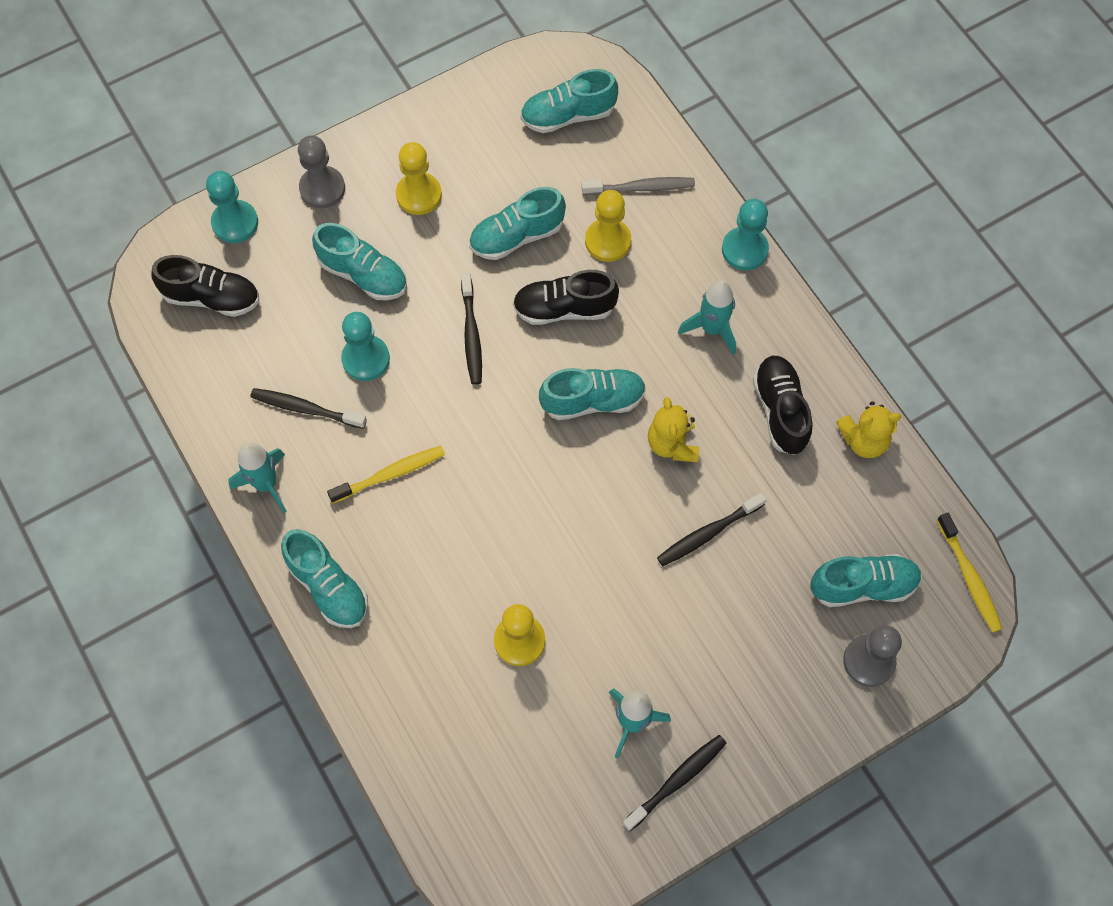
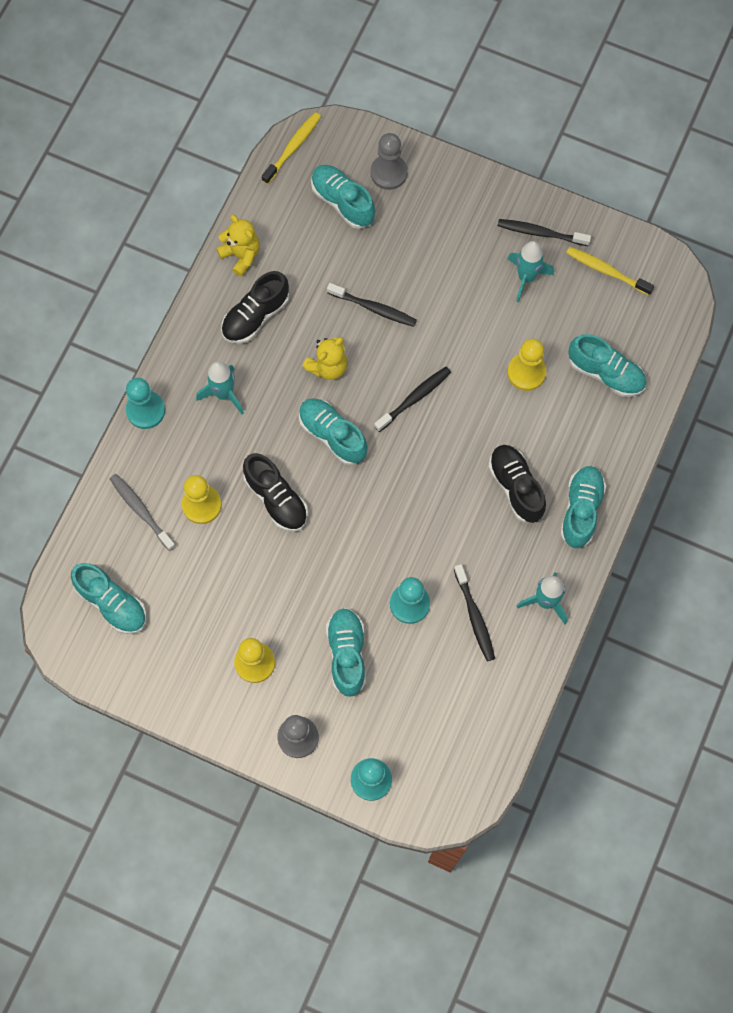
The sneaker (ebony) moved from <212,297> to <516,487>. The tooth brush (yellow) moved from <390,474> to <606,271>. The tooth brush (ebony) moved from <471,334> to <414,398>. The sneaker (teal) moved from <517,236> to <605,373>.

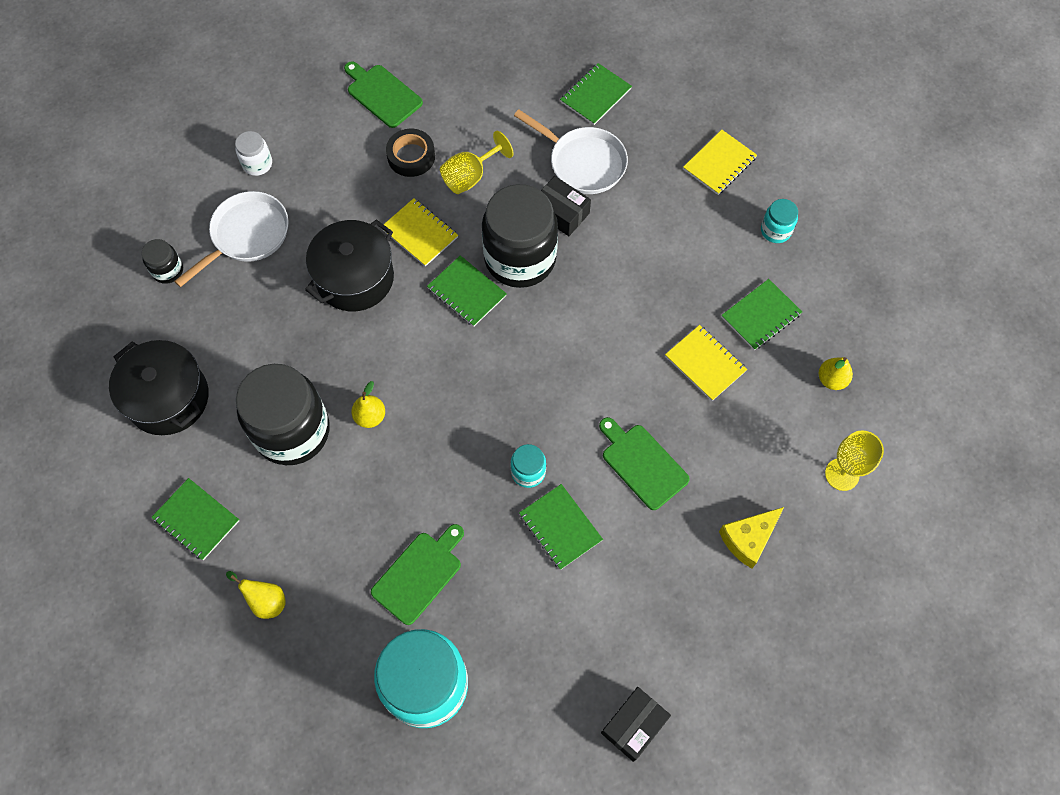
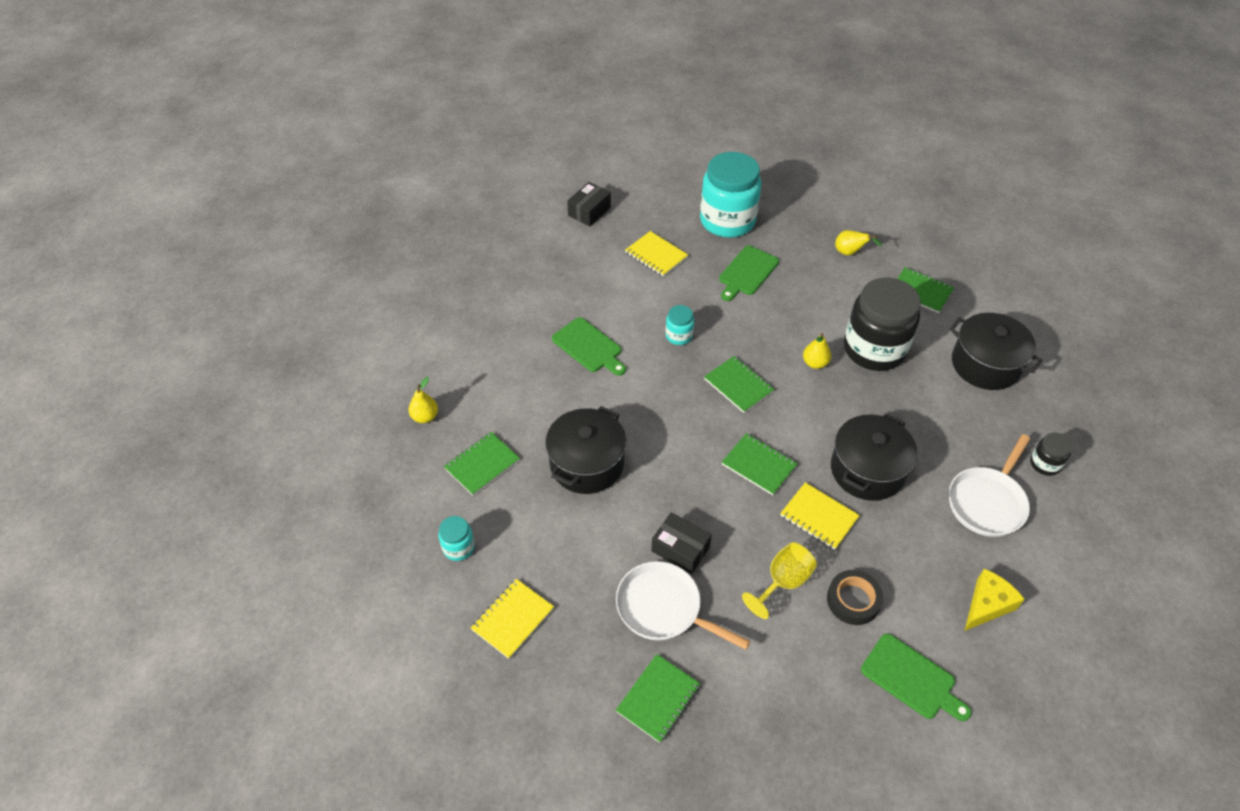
The preserve jar (white) at <257,164> disappeared. The preserve jar (ebony) at <520,258> disappeared. The chalice (yellow) at <842,474> disappeared. The cooking pot (ebony) at <587,464> appeared. The notebook (leaf-green) moved from <560,527> to <738,385>. The notebook (yellow) moved from <705,363> to <656,255>. The cheese wedge (yellow) moved from <748,539> to <987,605>.

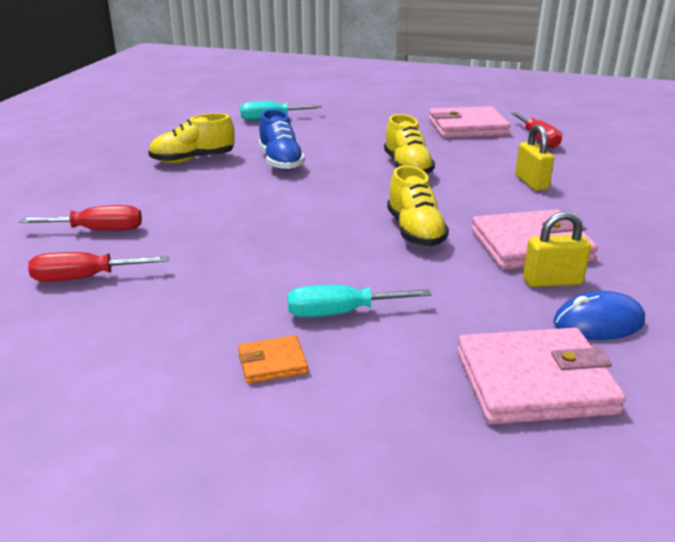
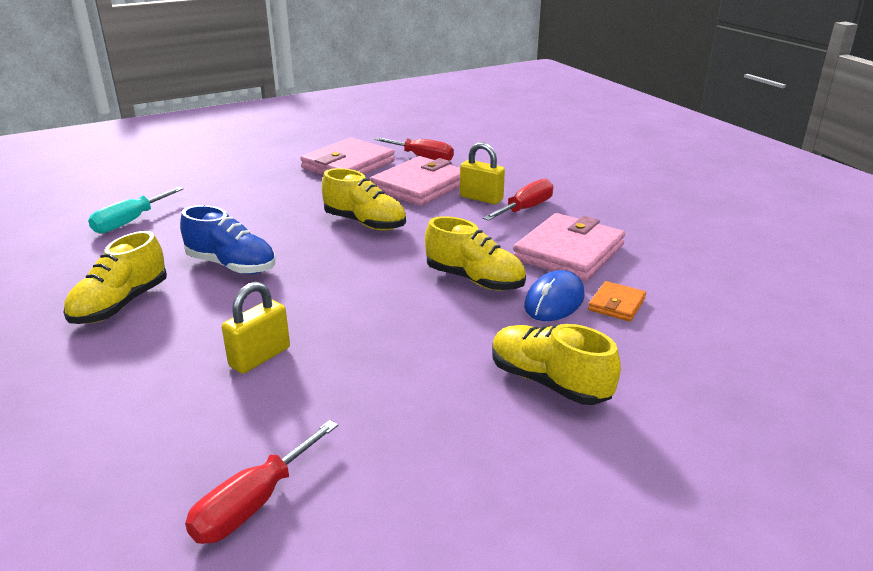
The flat screwdriver (red) moved from <98,230> to <525,209>. The billfold (orange-coloured) moved from <272,363> to <616,304>. The billfold (rosy) moved from <534,382> to <420,186>. The small lock (yellow) moved from <552,281> to <260,357>. The PC mouse (royal blue) moved from <598,322> to <554,301>. The flat screwdriver (teal) at <341,313> was replaced by the sneaker (yellow) at <549,382>.

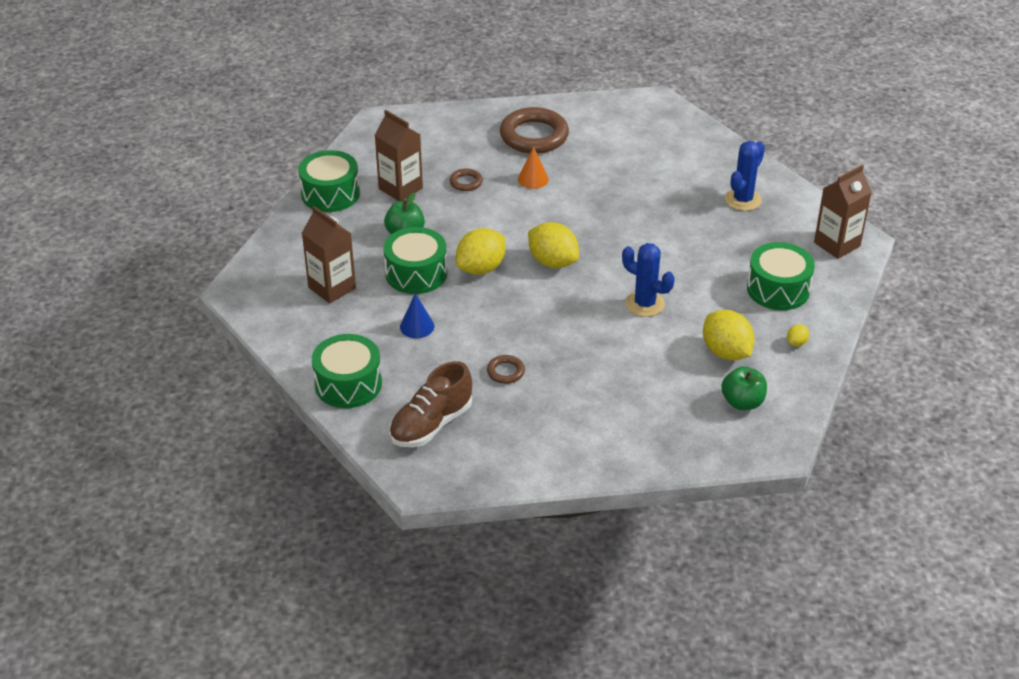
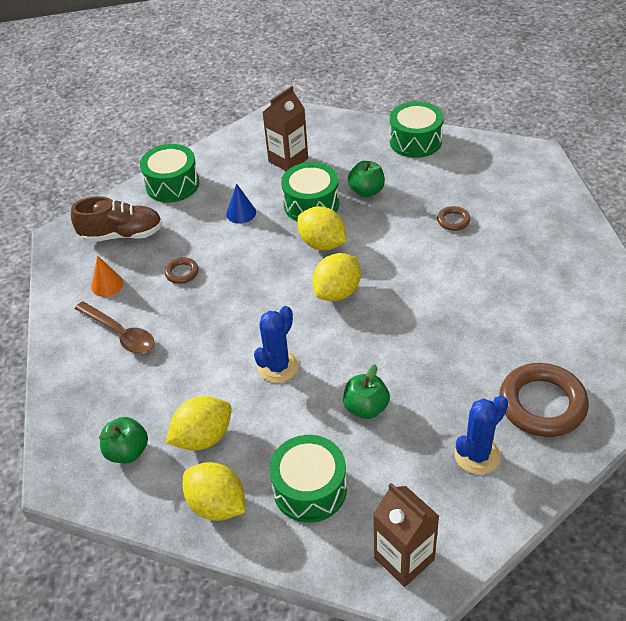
The carton (brown) at <400,188> disappeared. The spoon (brown) at <120,333> appeared. The toy apple (leaf-green) at <366,408> appeared. The ring (brown) moved from <534,136> to <542,404>. The cone shape (orange-coloured) moved from <533,179> to <107,285>. The sneaker (brown) at <431,424> turned 135 degrees clockwise. The saguaro cactus (royal blue) at <743,200> turned 75 degrees counterclockwise. The toy lemon (yellow) at <796,343> changed to 2.23 times the size.

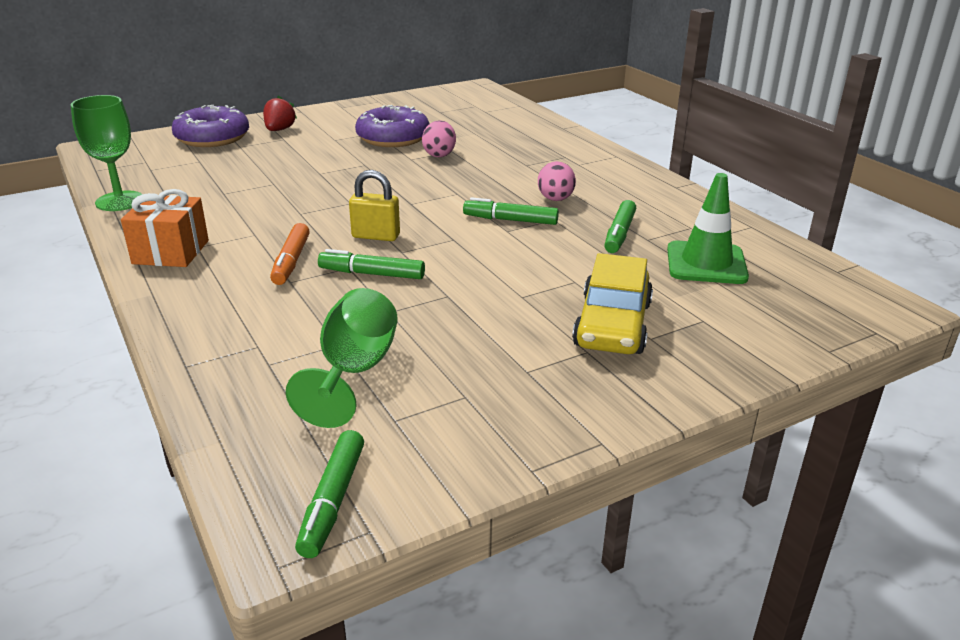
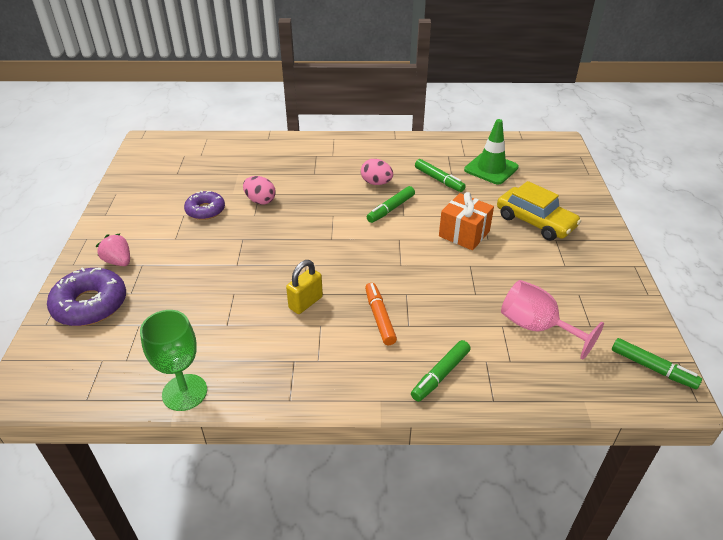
The wrapped gift (orange-coloured) moved from <171,252> to <464,234>. The felt pen (leaf-green) moved from <372,274> to <440,375>. The small lock (yellow) moved from <376,236> to <305,303>. The toy strawberry (red) at <279,130> became the toy strawberry (rosy) at <118,261>. The chalice (leaf-green) at <354,372> became the chalice (rosy) at <536,327>. The felt pen (orange-coloured) at <291,261> turned 135 degrees counterclockwise. The donut (violet) at <393,138> changed to 0.64 times the size.

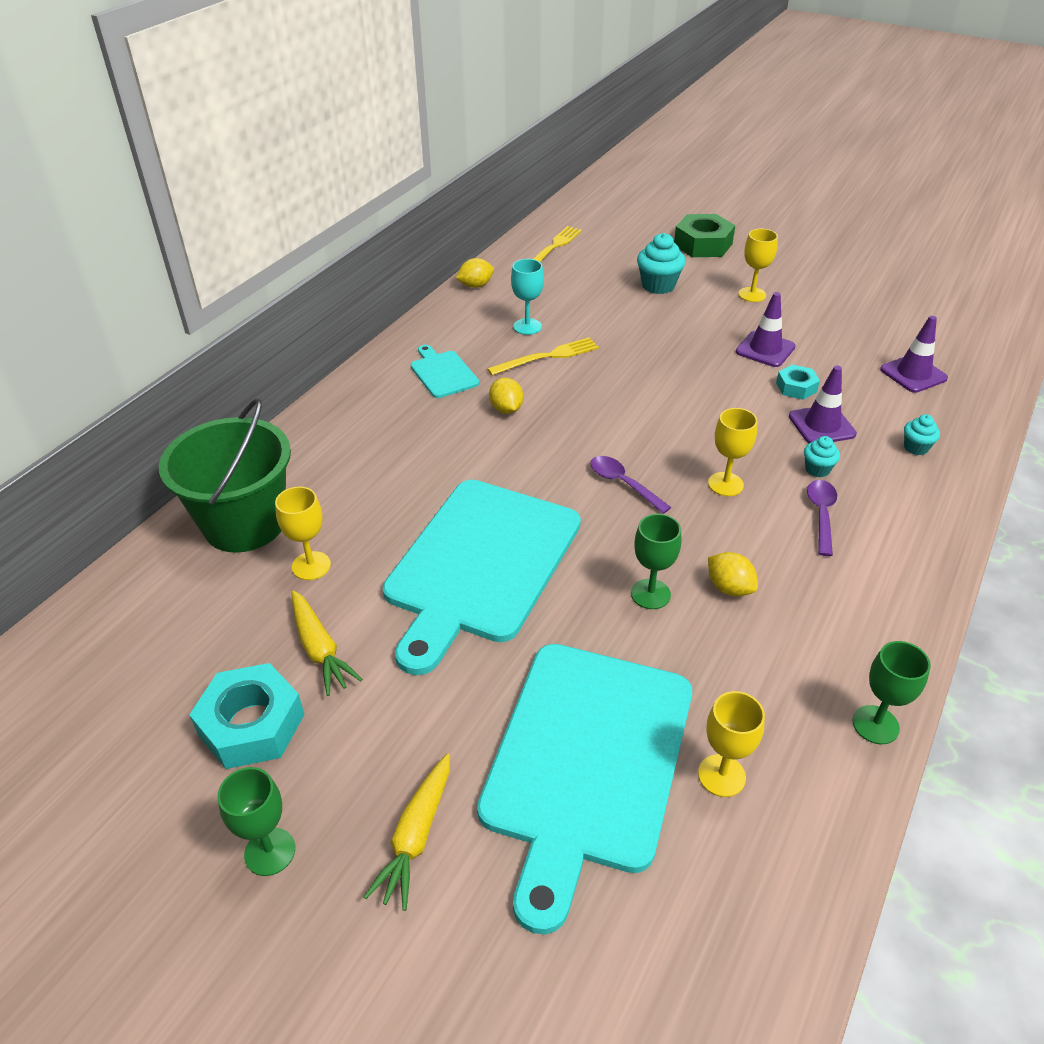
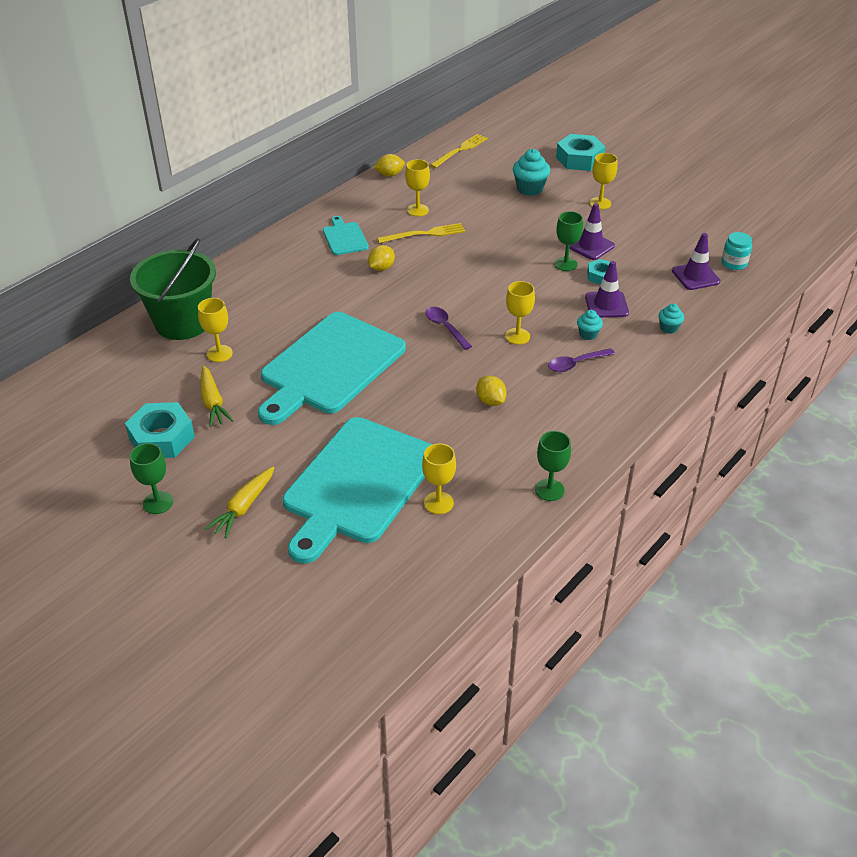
The preserve jar (teal) at <734,263> appeared. The chalice (leaf-green) moved from <650,594> to <565,264>. The chalice (teal) at <527,326> became the chalice (yellow) at <417,210>. The hexagon nut (leaf-green) at <703,244> became the hexagon nut (teal) at <579,159>. The toy lemon (yellow) at <506,409> turned 45 degrees clockwise. The spoon (violet) at <821,515> turned 135 degrees counterclockwise.

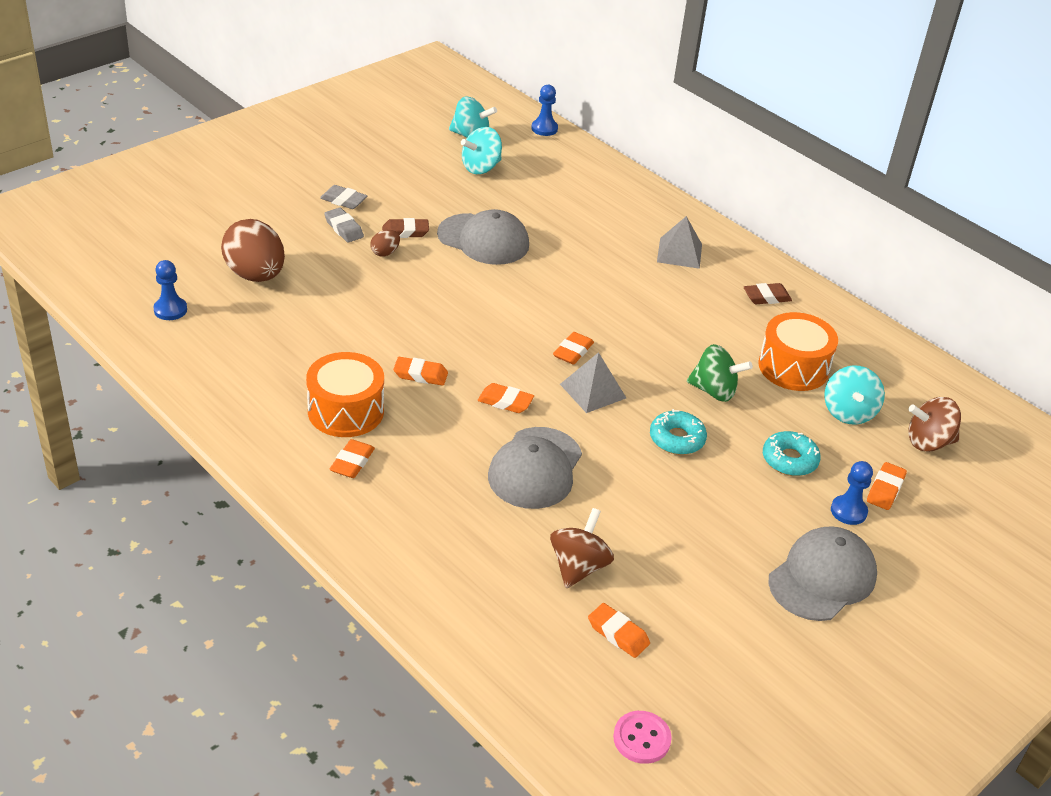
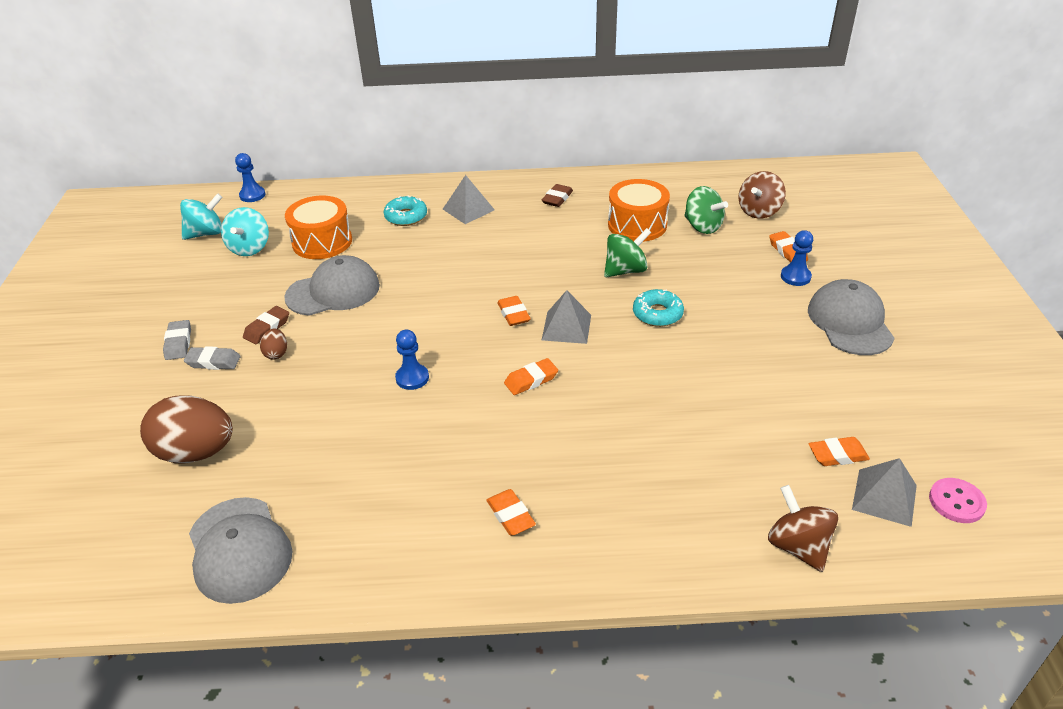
The eraser (orange-coloured) at <420,375> disappeared. The pyramid shape (ash-grey) at <884,497> appeared. The pawn (royal blue) moved from <170,310> to <412,378>. The snare drum (orange-coloured) moved from <346,411> to <322,242>. The cap (ash-grey) moved from <535,468> to <239,549>. The spinning top (brown) moved from <578,567> to <797,546>. The donut (teal) moved from <789,460> to <406,217>. The spinning top (teal) at <848,412> became the spinning top (leaf-green) at <702,226>. The eraser (ash-grey) at <343,200> turned 75 degrees counterclockwise.

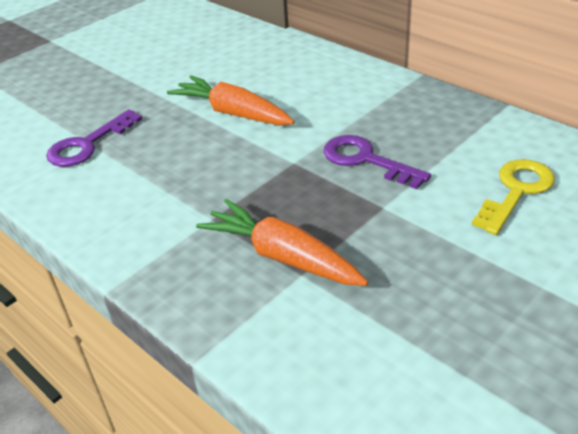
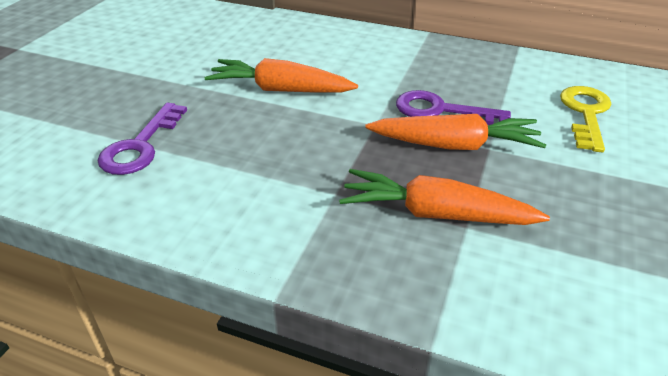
The carrot (orange-coloured) at <455,145> appeared.

